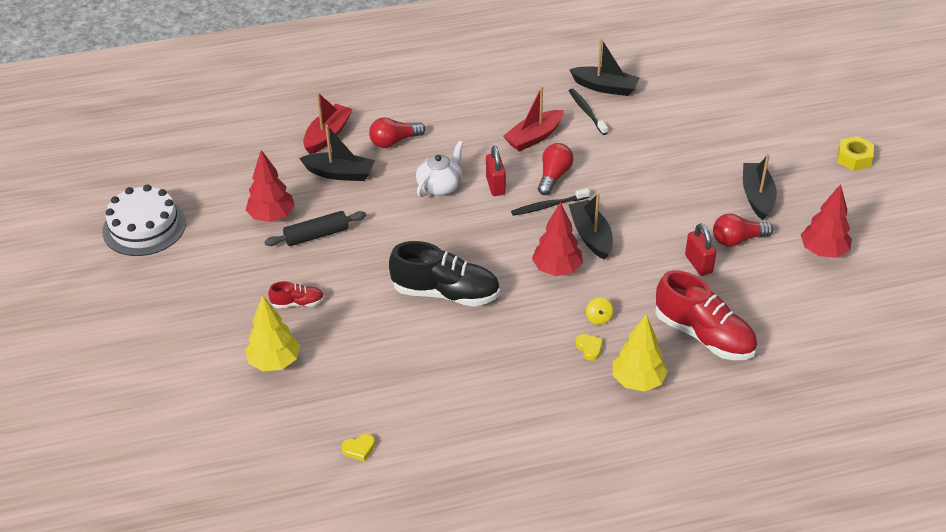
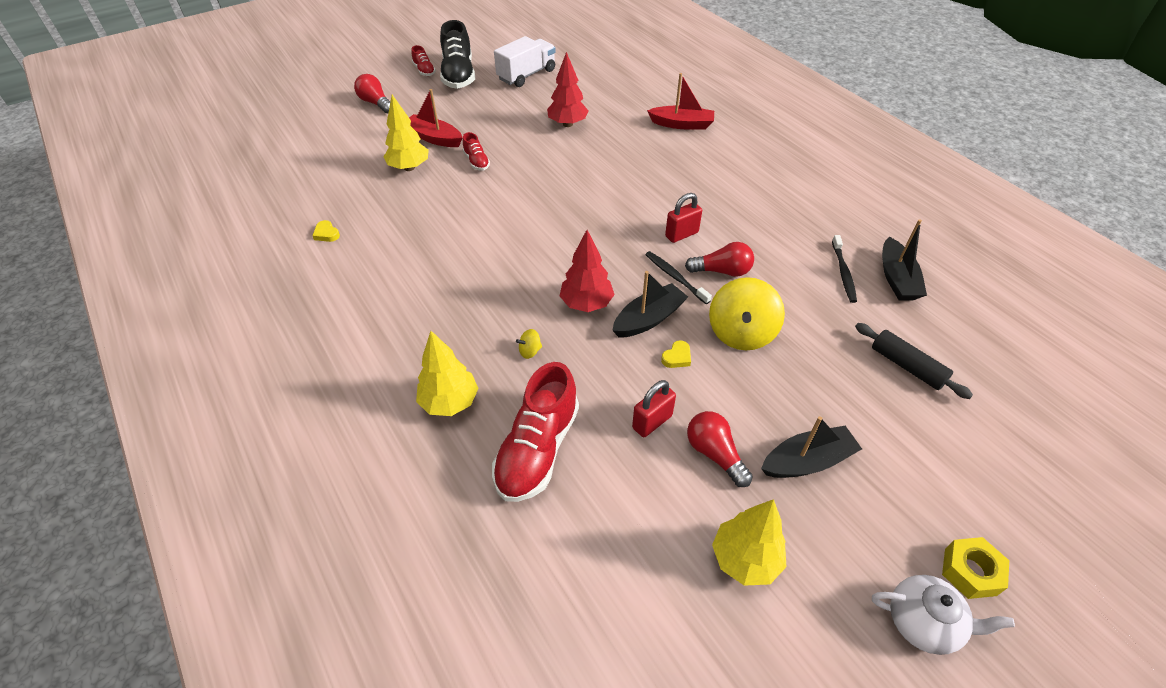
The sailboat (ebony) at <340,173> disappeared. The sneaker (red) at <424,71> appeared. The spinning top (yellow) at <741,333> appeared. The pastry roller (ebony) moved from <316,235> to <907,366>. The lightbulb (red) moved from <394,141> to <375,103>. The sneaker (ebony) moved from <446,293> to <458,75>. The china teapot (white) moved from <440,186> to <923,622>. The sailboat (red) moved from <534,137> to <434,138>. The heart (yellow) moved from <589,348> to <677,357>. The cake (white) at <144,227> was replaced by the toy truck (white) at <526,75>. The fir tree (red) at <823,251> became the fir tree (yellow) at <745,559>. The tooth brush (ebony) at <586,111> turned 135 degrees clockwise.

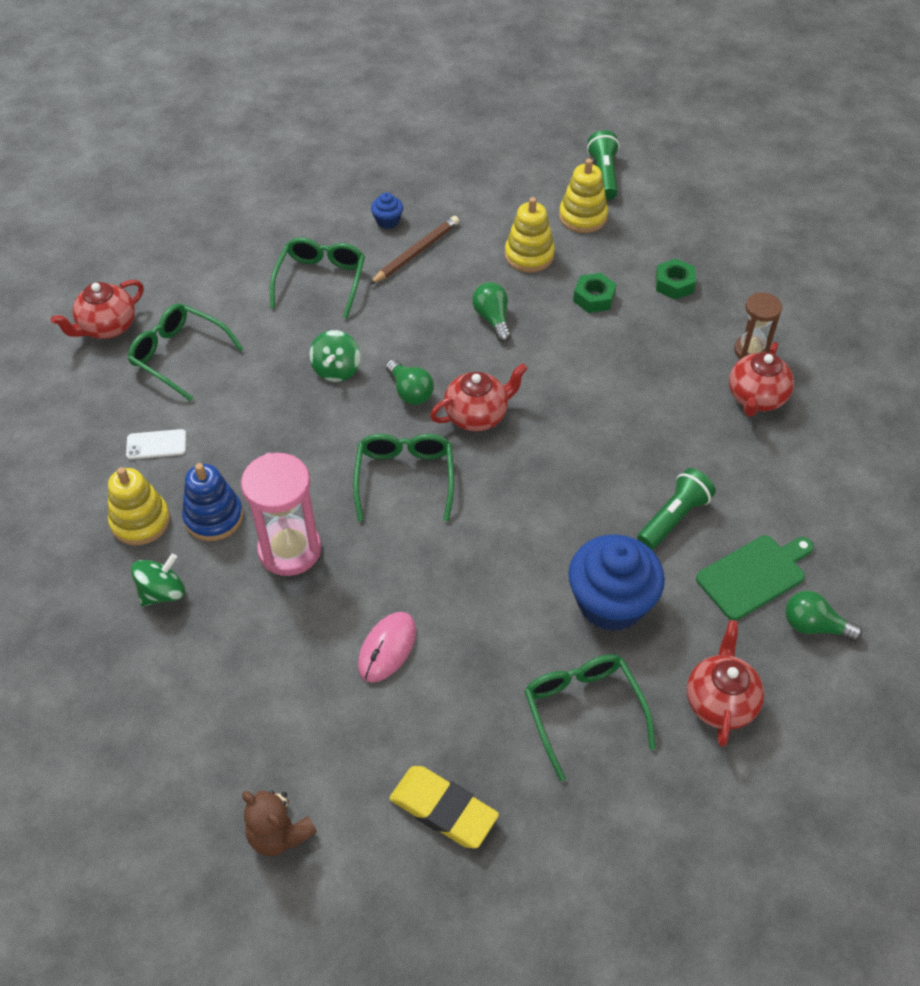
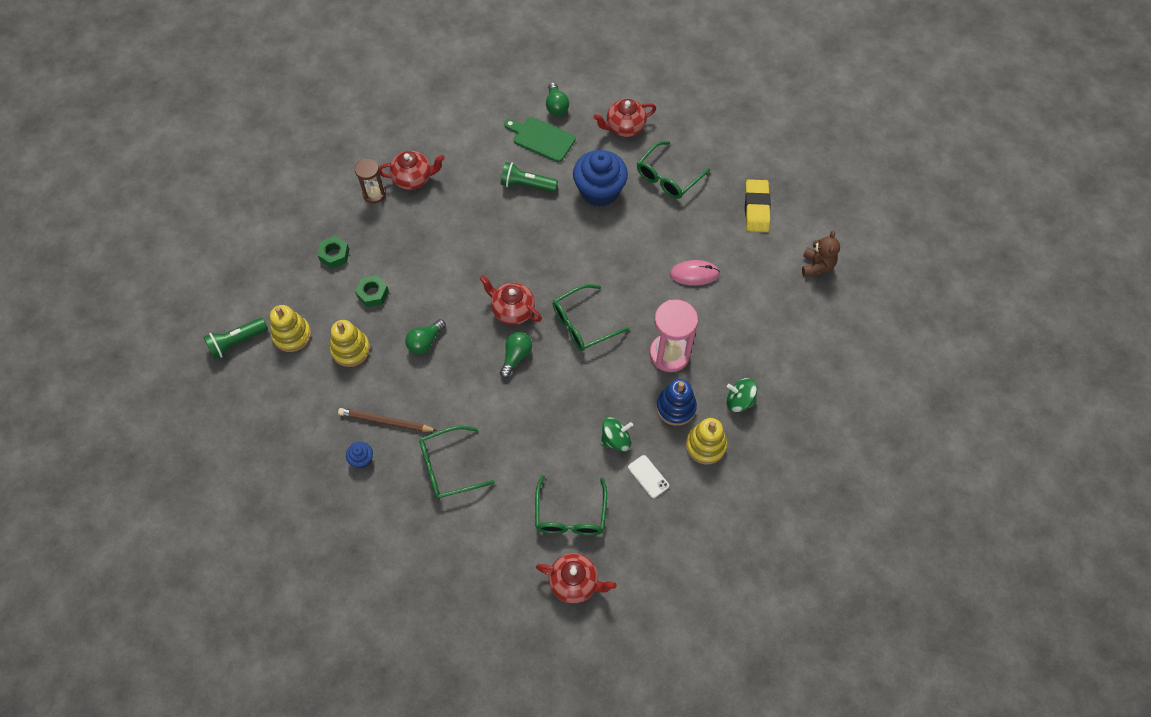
The spinning top (leaf-green) moved from <336,369> to <616,440>.

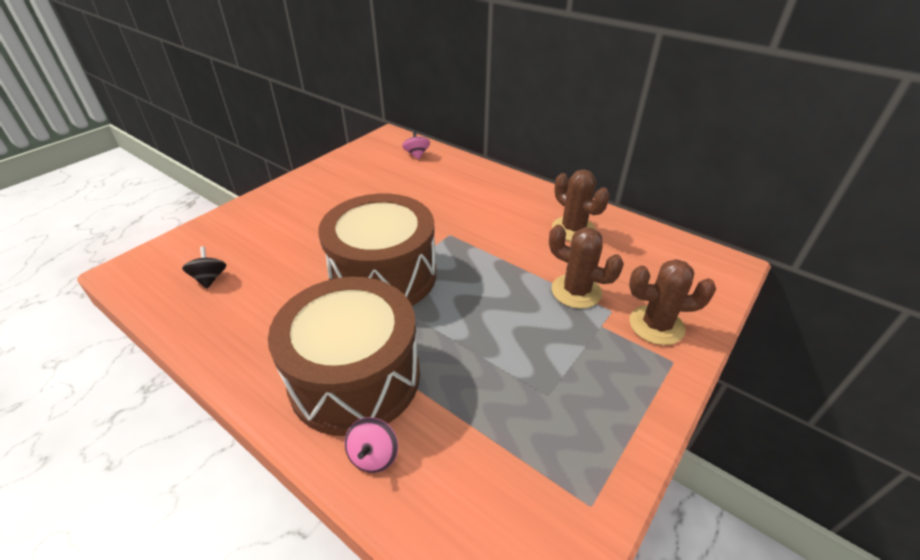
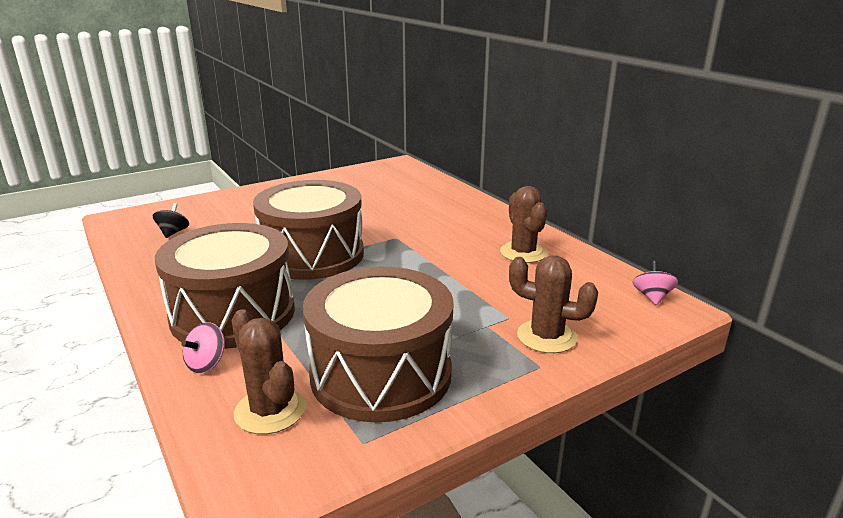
The snare drum (brown) at <381,374> appeared. The spinning top (rosy) moved from <416,154> to <652,297>. The saguaro cactus (brown) moved from <576,291> to <270,411>.

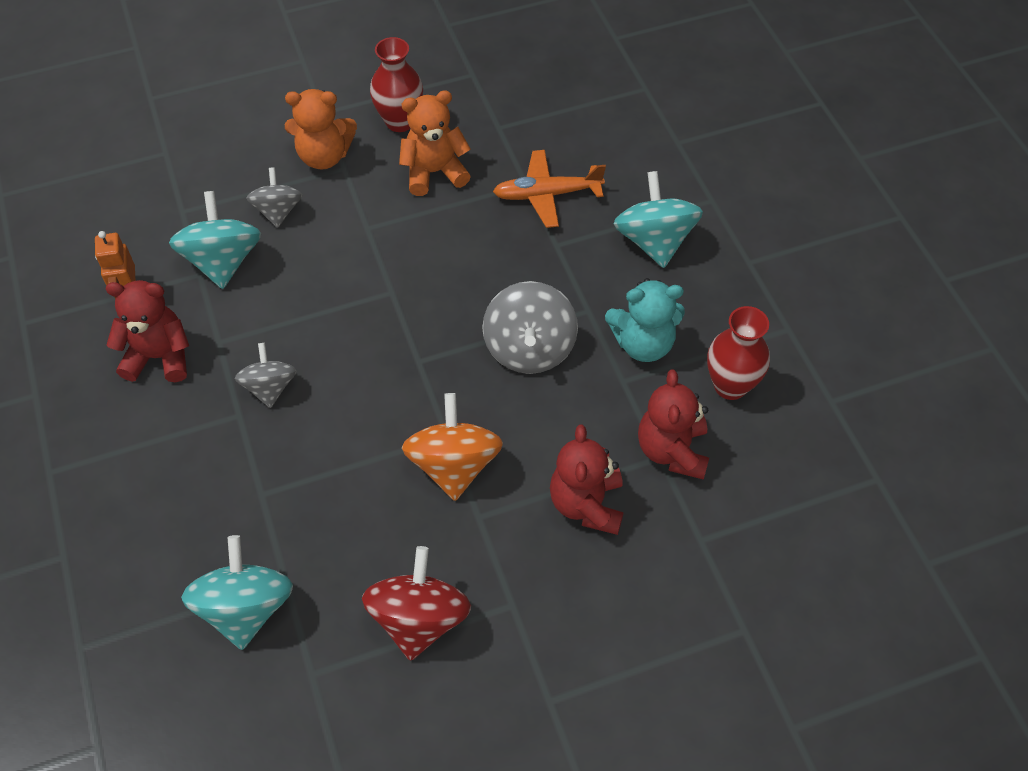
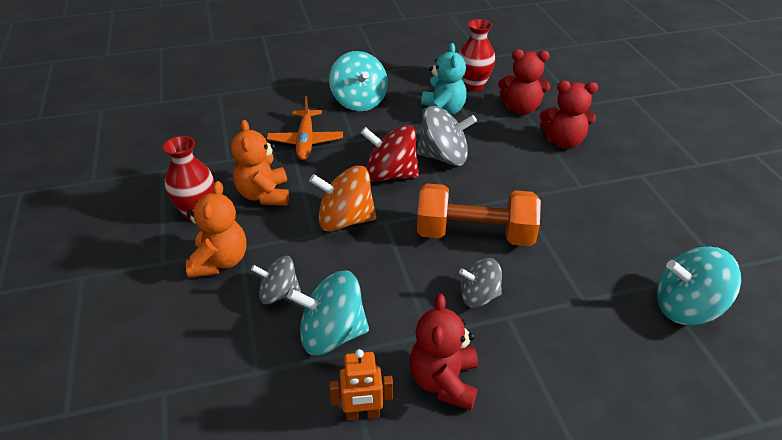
The dumbbell (orange-coloured) at <475,234> appeared. The spinning top (red) moved from <419,619> to <390,174>. The spinning top (orange-coloured) moved from <454,465> to <345,220>. The spinning top (teal) at <654,241> turned 105 degrees counterclockwise.

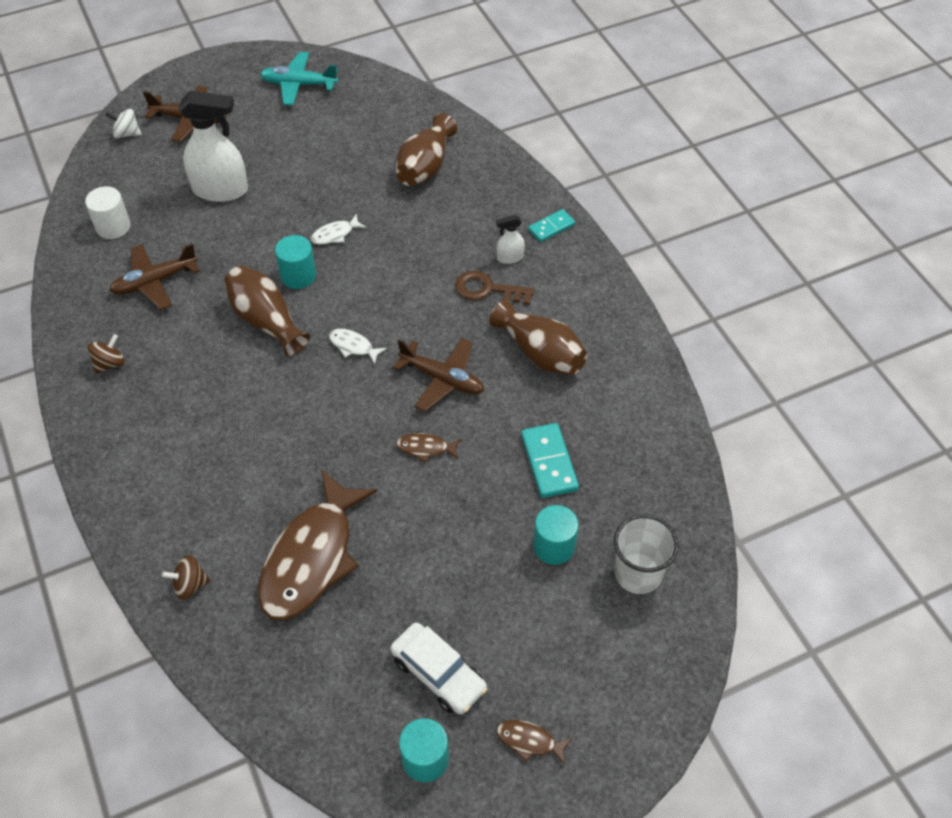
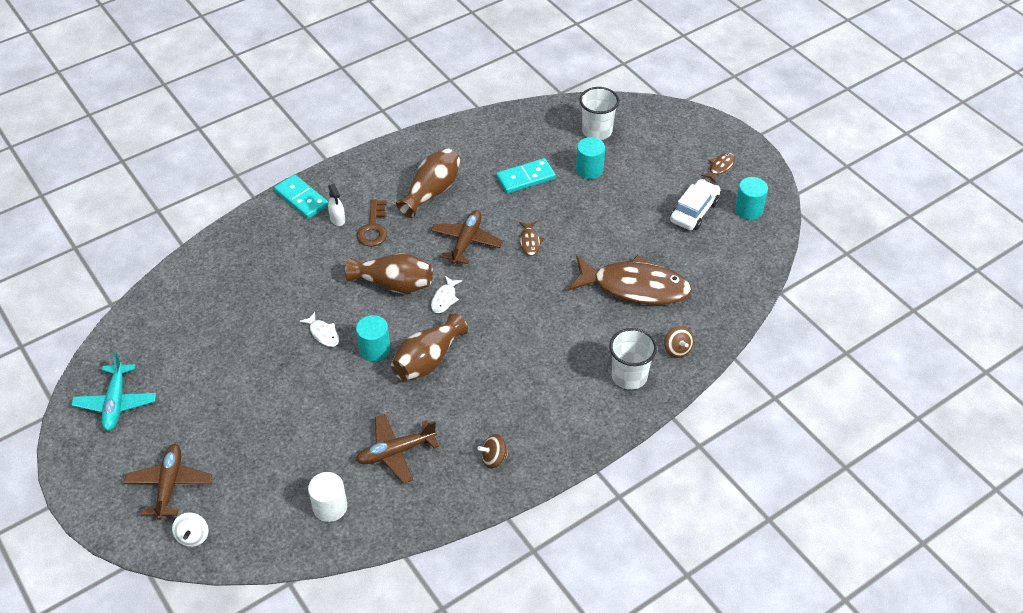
The spray cleaner (white) at <221,190> disappeared. The tumbler (white) at <629,376> appeared. The tall vase (brown) moved from <425,167> to <394,284>. The spinning top (brown) at <110,363> turned 45 degrees counterclockwise. The aeroplane (brown) at <155,282> turned 105 degrees clockwise. The fish (brown) at <529,741> turned 150 degrees counterclockwise. The domino tile (teal) at <551,227> changed to 1.55 times the size.

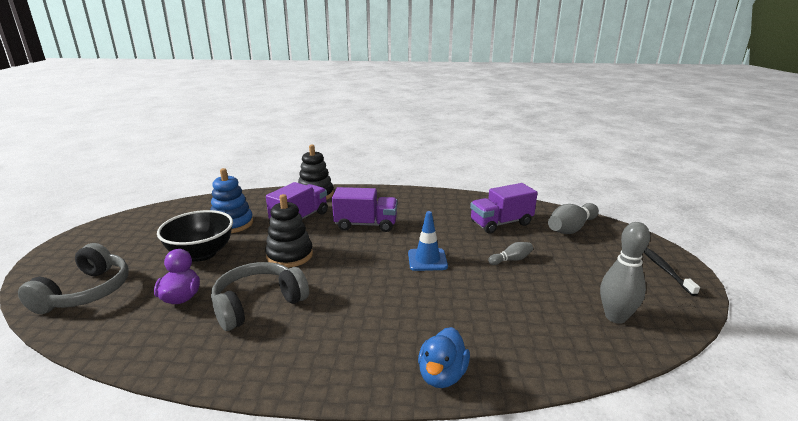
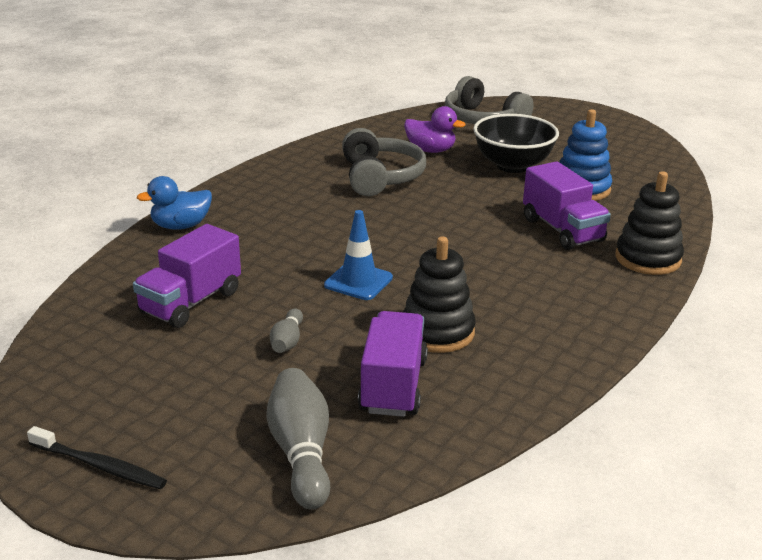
The tenpin (ash-grey) at <615,317> disappeared. The ring stacker (ebony) moved from <289,255> to <437,332>. The toy truck (violet) moved from <366,225> to <191,302>. The rubber duck (royal blue) at <442,375> turned 75 degrees counterclockwise.

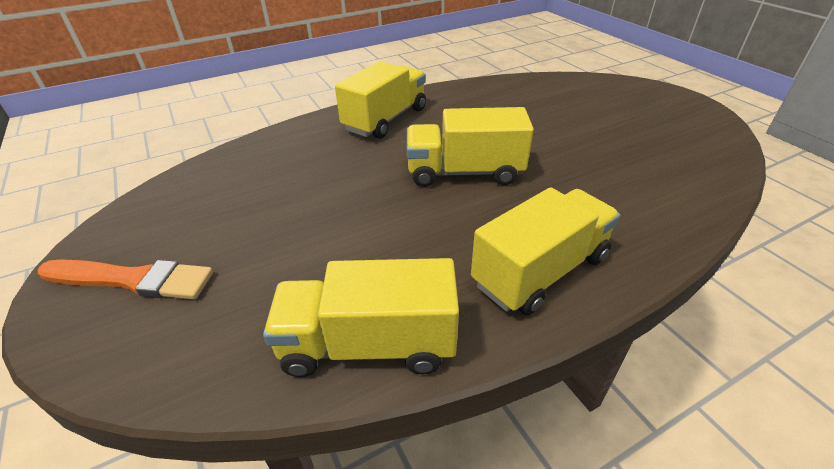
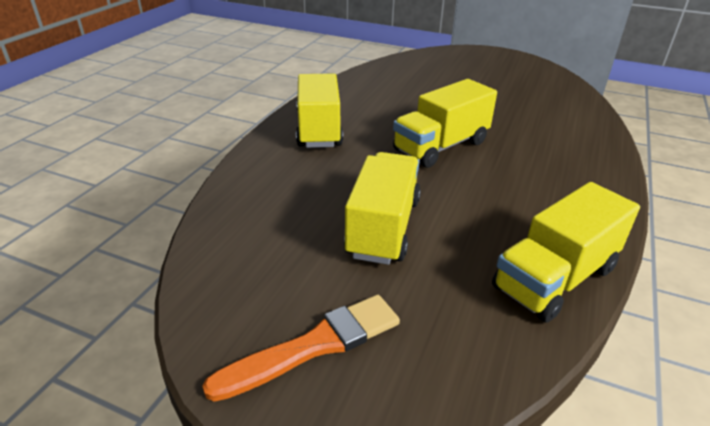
The toy truck (yellow) moved from <540,271> to <383,227>.

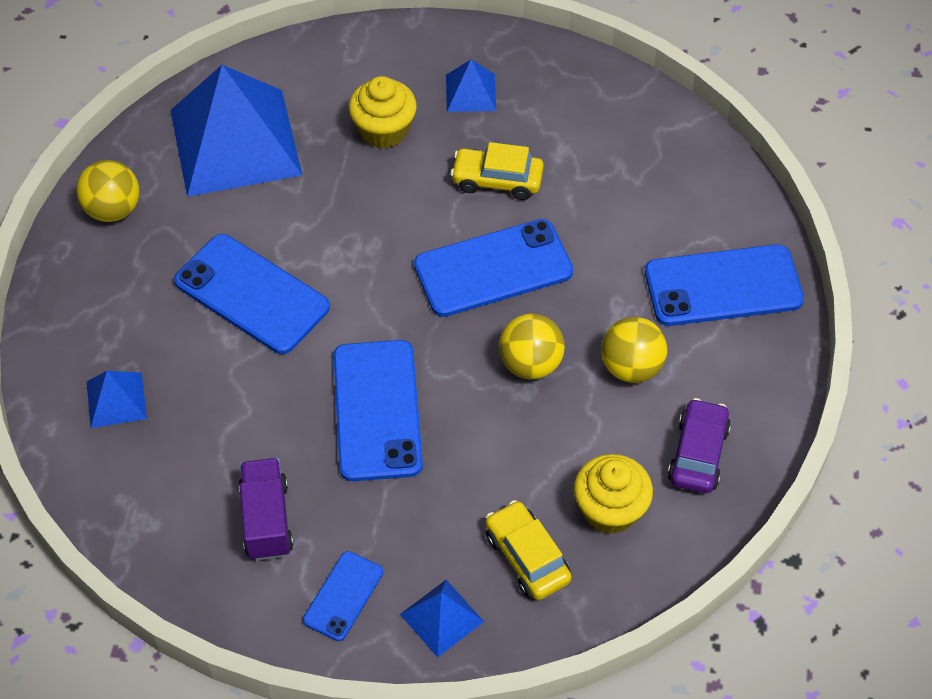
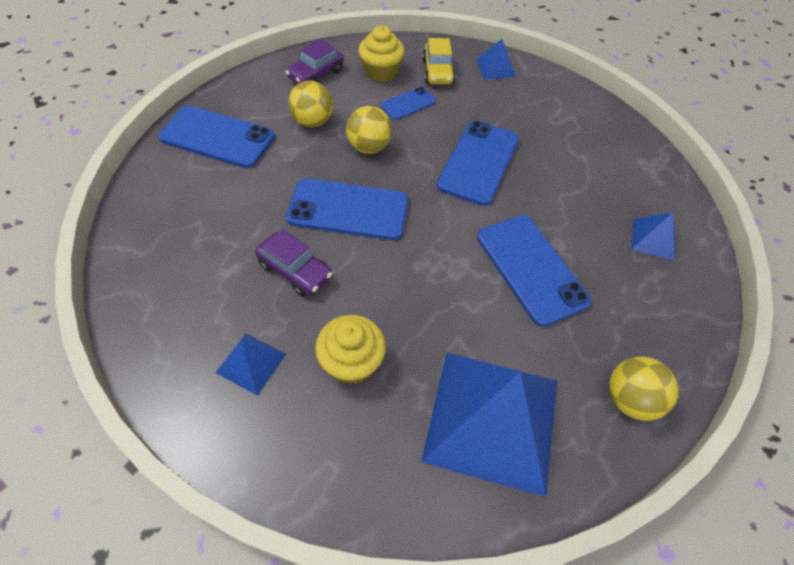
The toy truck (violet) at <266,520> disappeared. The smartphone (royal blue) moved from <343,596> to <408,104>. The car (yellow) at <497,180> became the car (violet) at <295,270>.

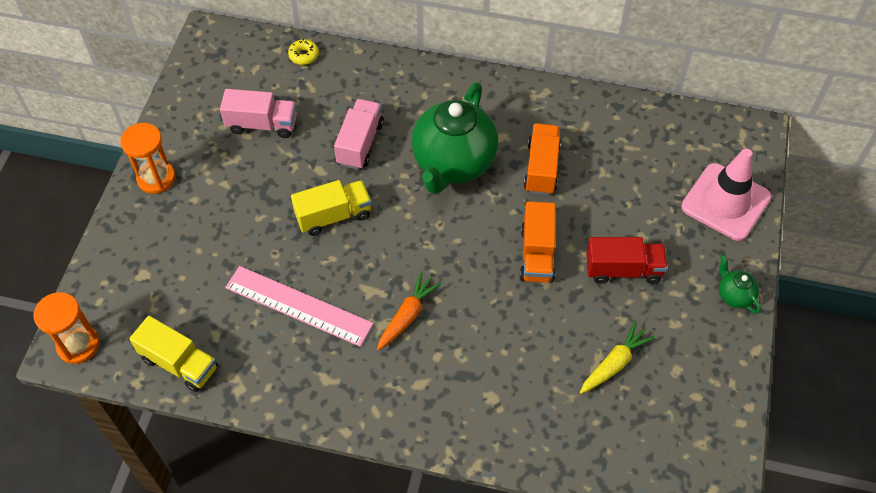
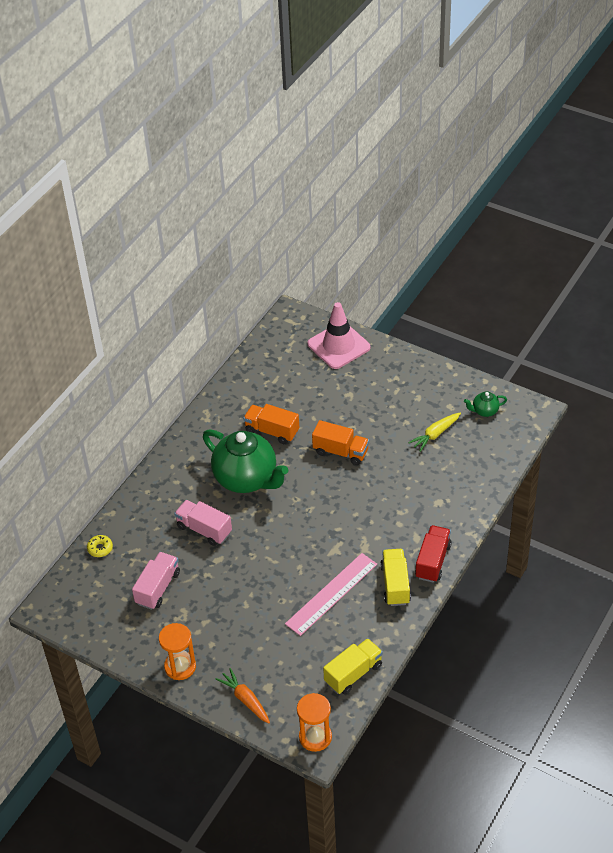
The toy truck (yellow) moved from <333,216> to <395,584>. The carrot (orange-coloured) moved from <407,315> to <245,699>. The toy truck (red) moved from <623,270> to <433,561>. The china teapot (leaf-green) moved from <734,295> to <484,411>. The carrot (yellow) at <614,363> turned 105 degrees counterclockwise.

